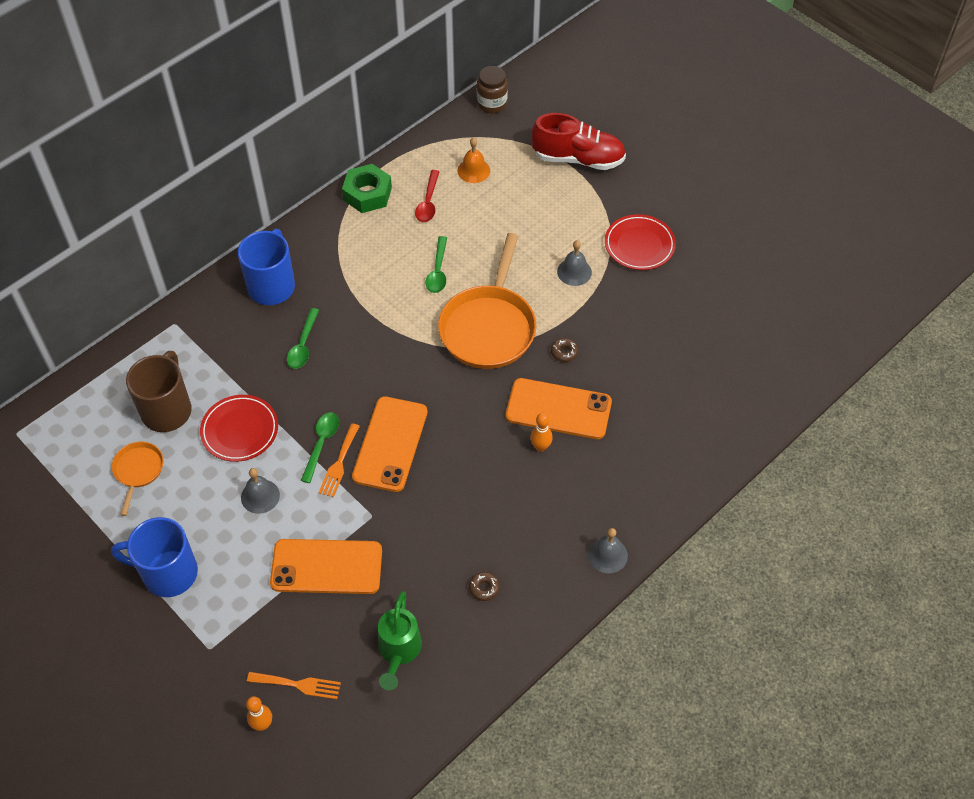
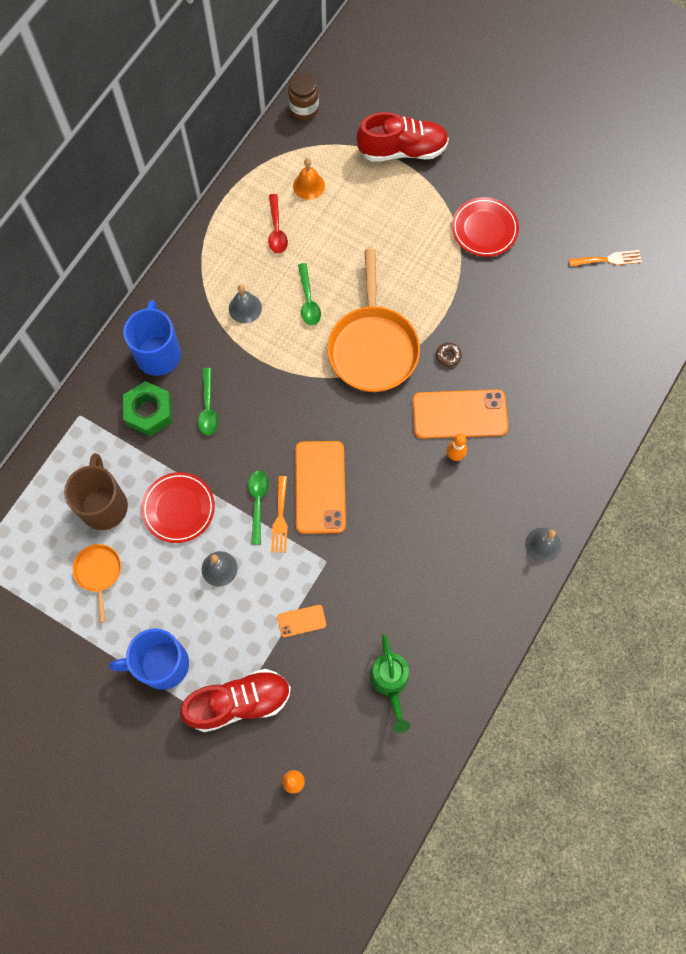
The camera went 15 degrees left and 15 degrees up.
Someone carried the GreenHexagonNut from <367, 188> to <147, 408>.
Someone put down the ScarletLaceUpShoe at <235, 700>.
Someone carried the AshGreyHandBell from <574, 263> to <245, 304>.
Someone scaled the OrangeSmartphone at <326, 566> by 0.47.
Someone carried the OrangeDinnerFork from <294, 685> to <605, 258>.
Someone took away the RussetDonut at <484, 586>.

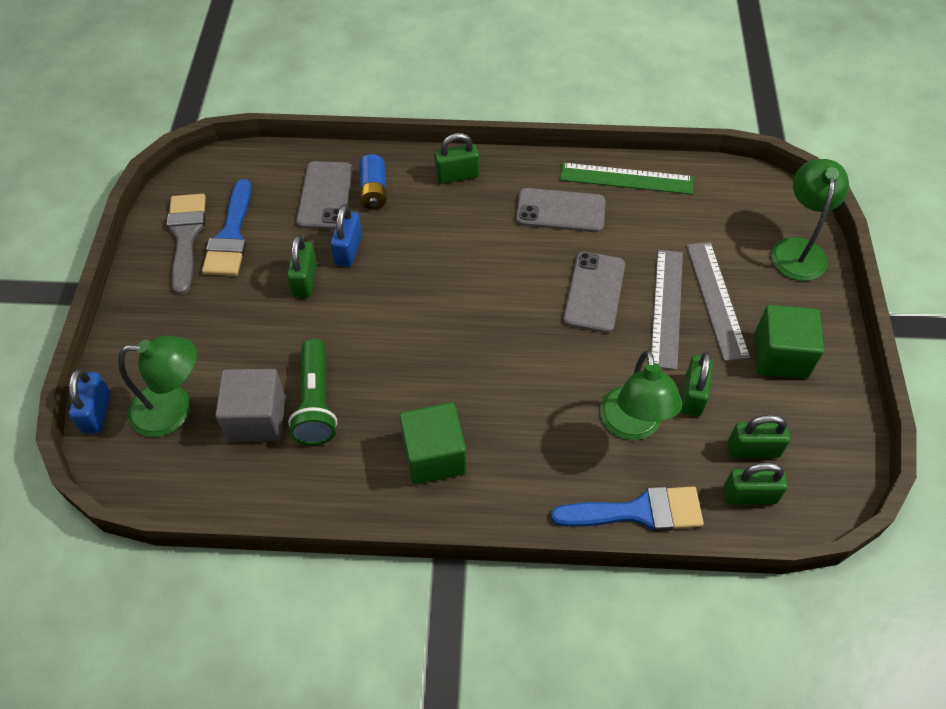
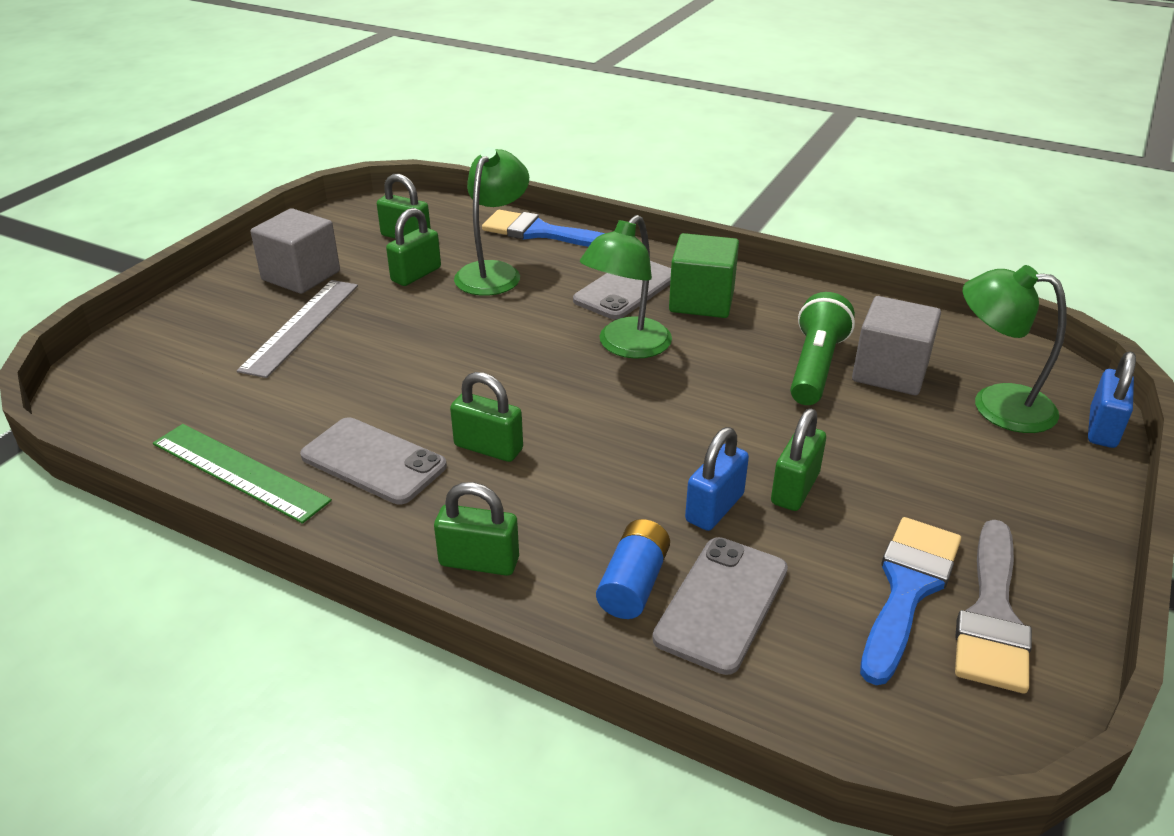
The camera went 155 degrees left and 20 degrees down.
Someone repainted the GreenBlock at <789, 342>, which became the AshGreyBlock at <295, 251>.
Someone carried the GreenLock from <755, 483> to <486, 417>.
Someone carried the AshGreySmartphone from <594, 292> to <622, 290>.
Someone carried the GreenDeskLamp from <810, 220> to <626, 287>.
Someone took away the AshGreyStraightedge at <667, 310>.

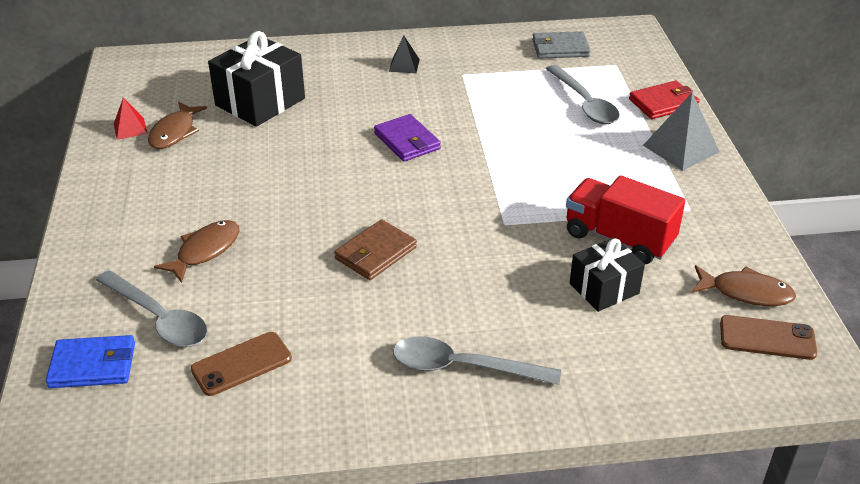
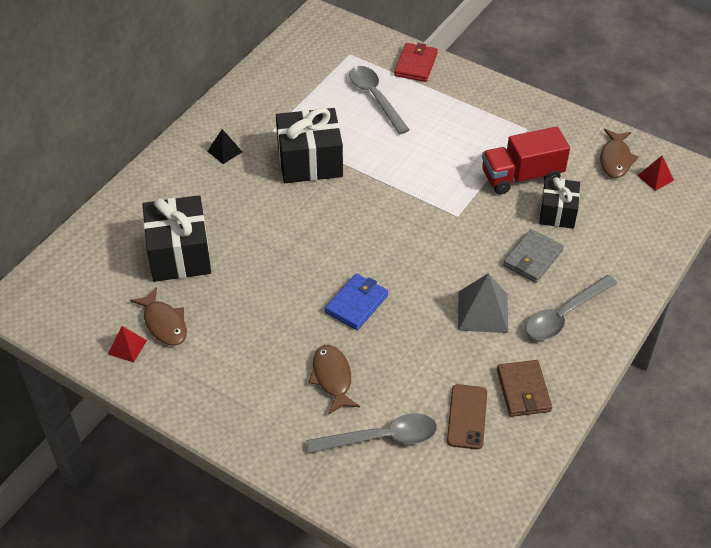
The camera went 50 degrees left and 10 degrees up.
Someone put down the JetBlackGift at <309, 145>.
Someone carried the RoyalBlueWallet from <90, 361> to <356, 301>.
Someone rotated the AshGreyTeaspoon at <583, 94> by 135 degrees counterclockwise.
Someone carried the AshGreyPyramid from <681, 131> to <483, 303>.
Someone carried the RussetWallet from <375, 249> to <524, 388>.
Someone carried the AshGreyWallet from <561, 45> to <533, 256>.
Someone rotated the RussetFish at <744, 285> by 135 degrees clockwise.
Someone swapped the RussetSmartphone at <768, 337> for the ScarletPyramid at <655, 173>.
Someone took away the VioletWallet at <407, 138>.

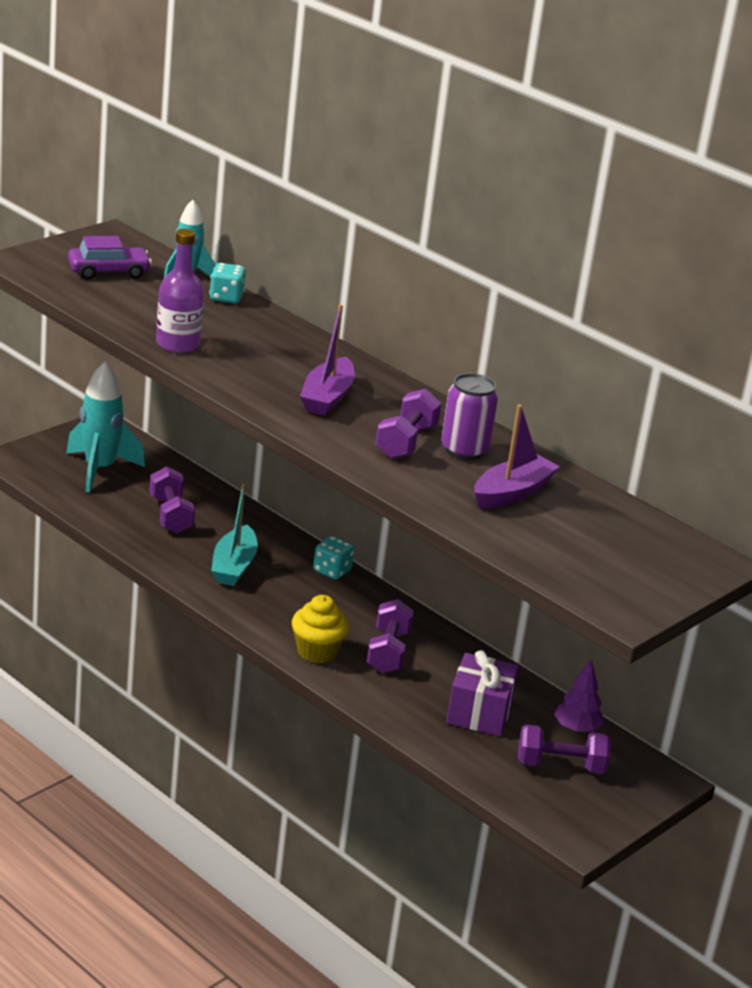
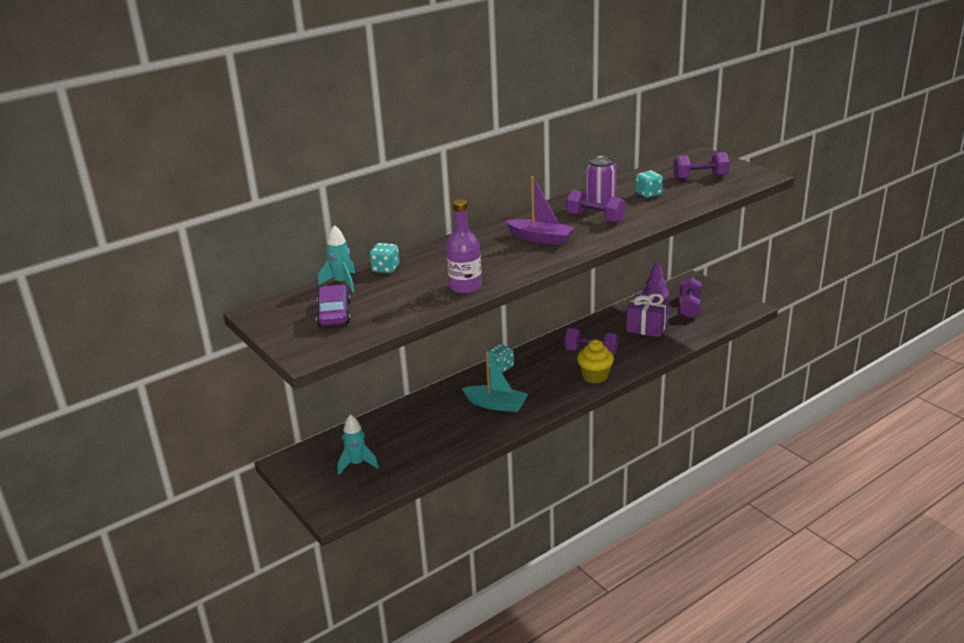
The camera went 75 degrees left and 0 degrees up.
Someone scaled the AquaRocket at <105, 427> by 0.62.
Someone swapped the VioletSailboat at <517, 456> for the AquaDice at <649, 184>.
Someone carried the VioletFreeWeight from <172, 500> to <701, 166>.

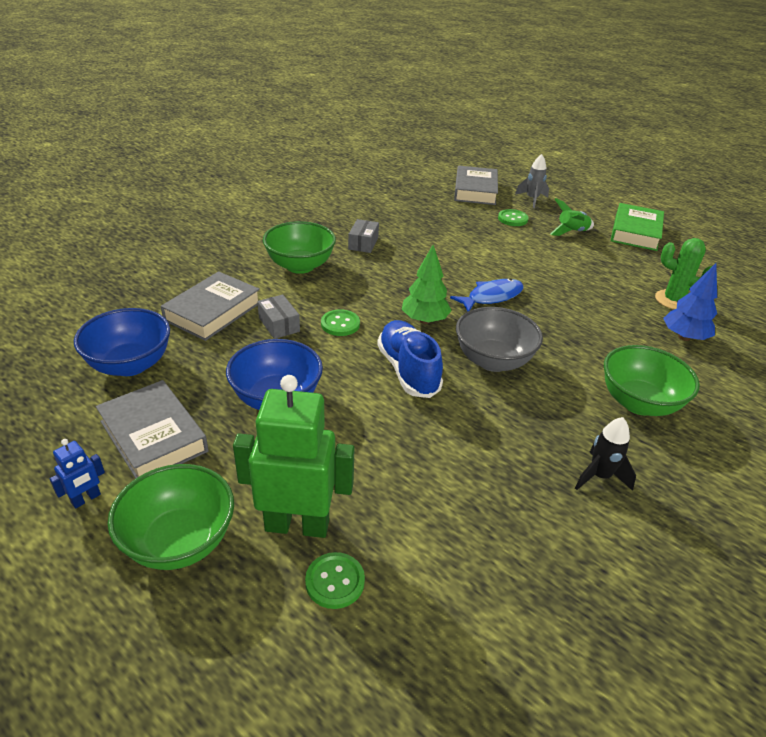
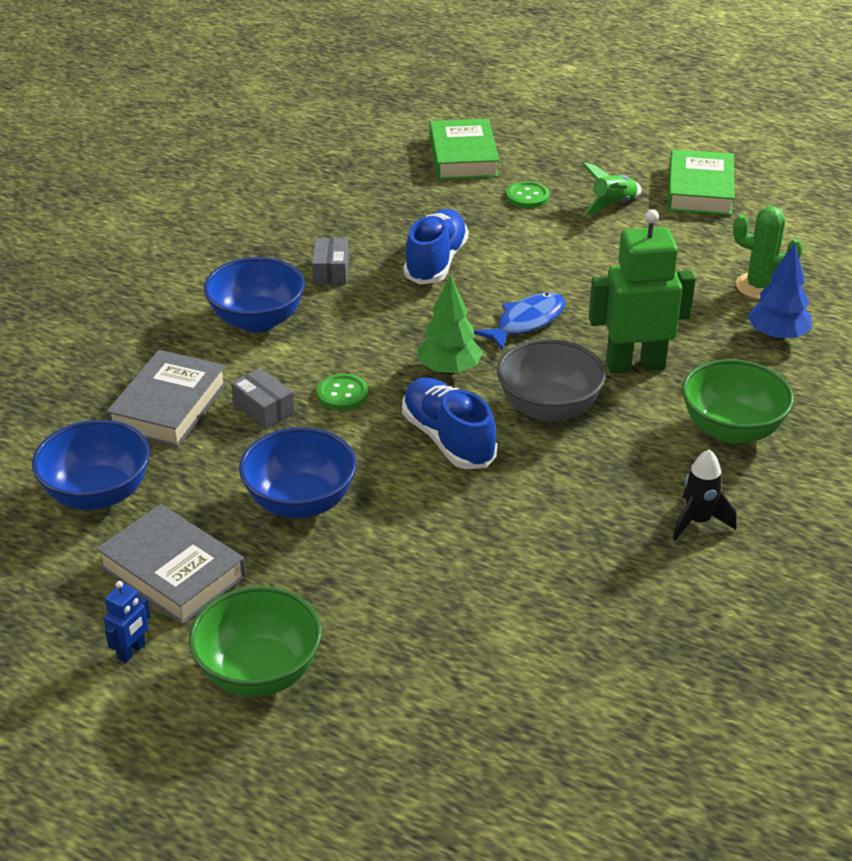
The camera went 10 degrees left and 0 degrees up.
Someone repainted the GreenDeepDish at <299, 247>, which became the RoyalBlueDeepDish at <254, 294>.
Someone put down the RoyalBlueLaceUpShoe at <436, 247>.
Someone repainted the AshGreyHardcover at <476, 185>, which became the GreenHardcover at <464, 149>.
Someone carried the GreenRobot from <294, 456> to <642, 291>.
Someone took away the GreenSewingButton at <335, 580>.
Someone took away the AshGreyRocket at <532, 181>.

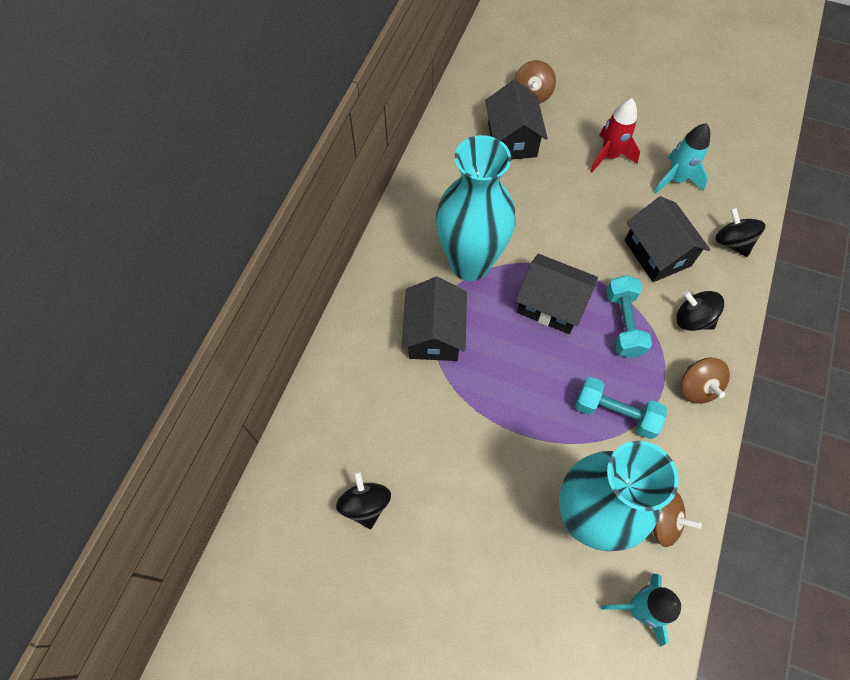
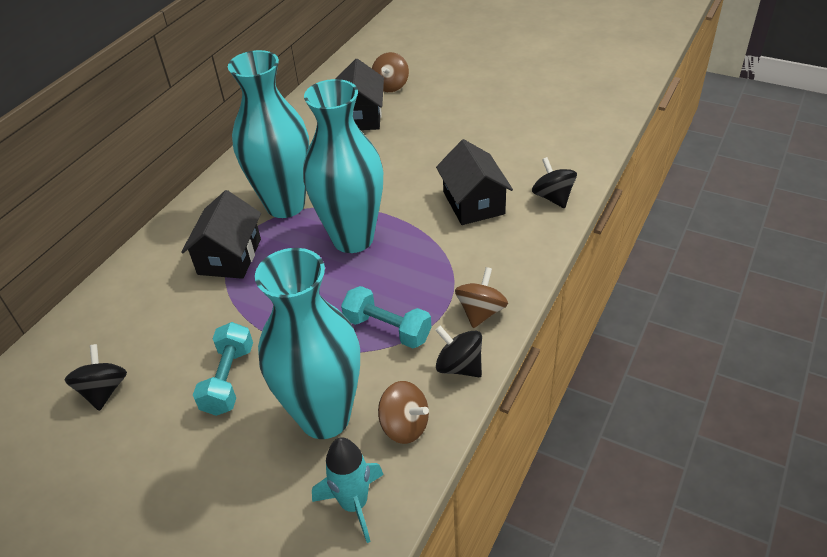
The camera went 10 degrees right and 20 degrees down.
Someone carried the AquaFreeWeight from <629, 316> to <223, 369>.
Someone swapped the JetBlackHouse at <557, 294> for the AquaTallVase at <343, 166>.
Someone carried the JetBlackWhirligig from <700, 311> to <458, 351>.
Someone rotated the RussetWhirligig at <705, 381> by 150 degrees counterclockwise.
Someone took away the ScarletRocket at <615, 135>.
Someone took away the AquaRocket at <682, 158>.

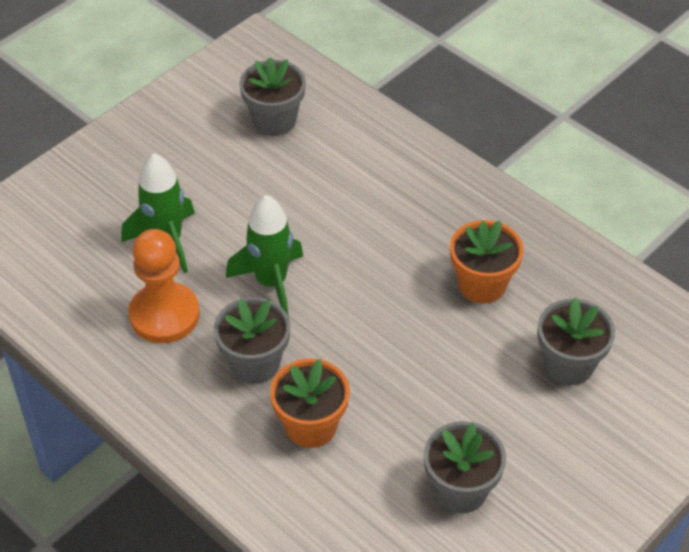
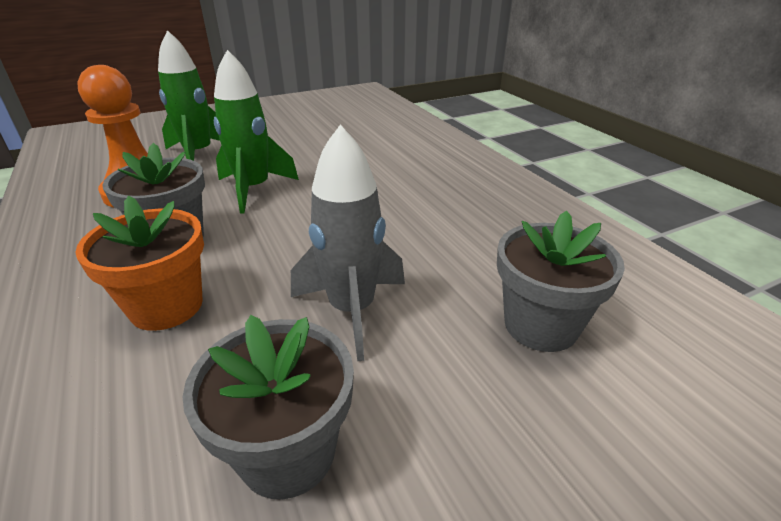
The camera went 20 degrees right and 15 degrees down.
Someone put down the AshGreyRocket at <348, 243>.
Someone took away the AshGreyPlantPot at <272, 96>.
Someone took away the OrangePlantPot at <487, 261>.

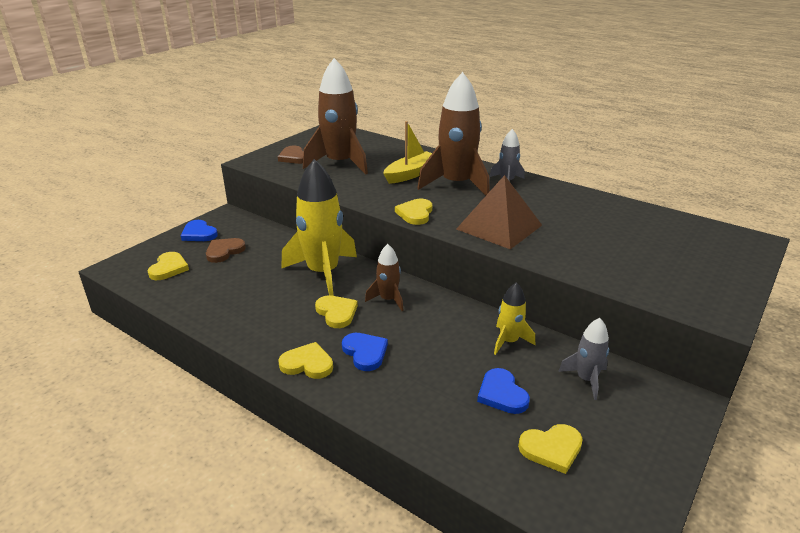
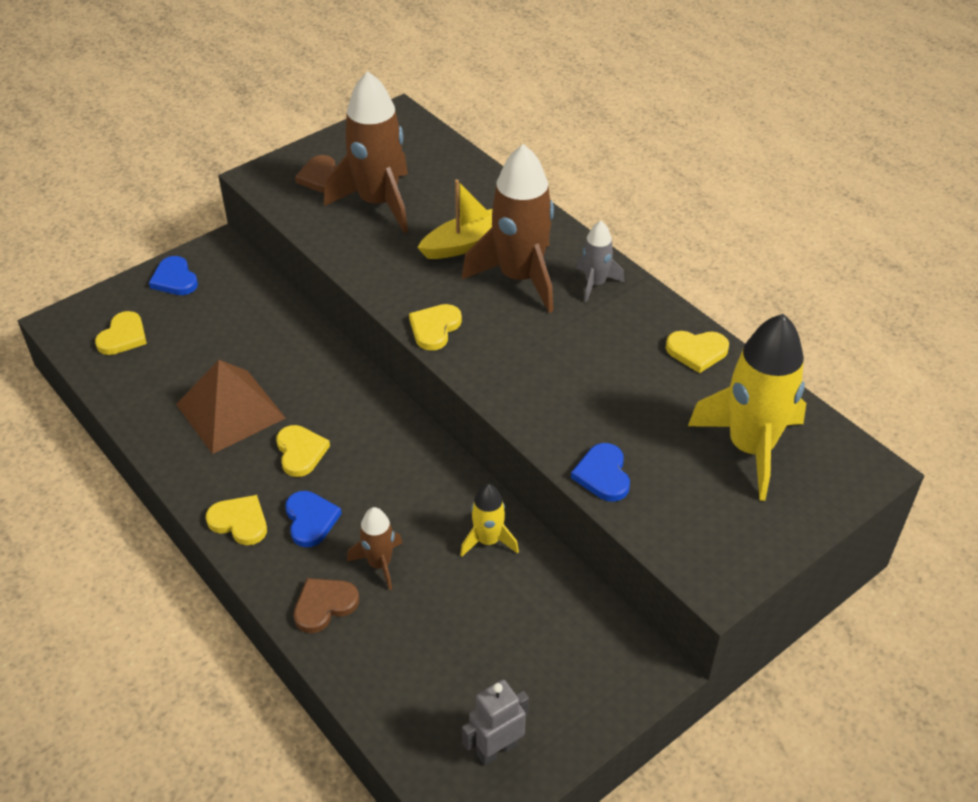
The camera went 15 degrees right and 15 degrees up.
Someone carried the RussetPyramid from <499, 212> to <231, 407>.
Someone carried the RussetHeart from <226, 250> to <326, 605>.
Someone carried the RussetRocket from <384, 277> to <374, 548>.
Someone put down the AshGreyRobot at <495, 722>.
Someone carried the RoyalBlueHeart from <503, 391> to <600, 472>.
Someone carried the YellowHeart from <550, 449> to <697, 352>.
Someone carried the YellowRocket from <319, 227> to <747, 407>.
Someone took away the AshGreyRocket at <583, 359>.

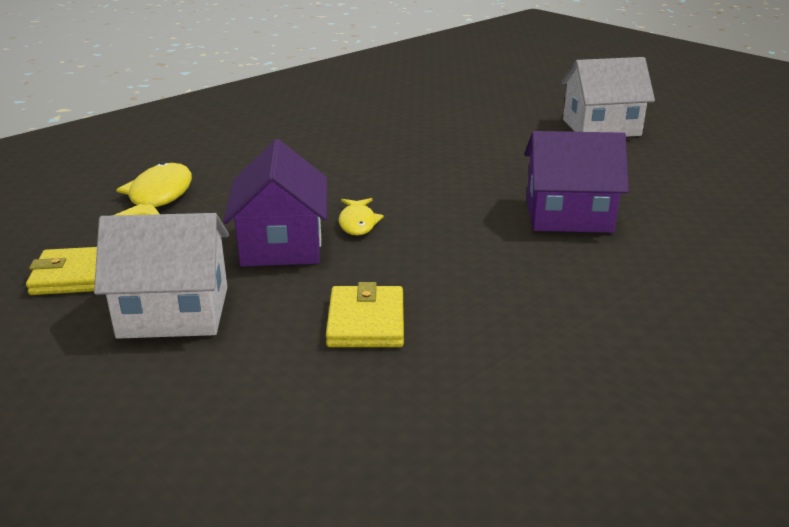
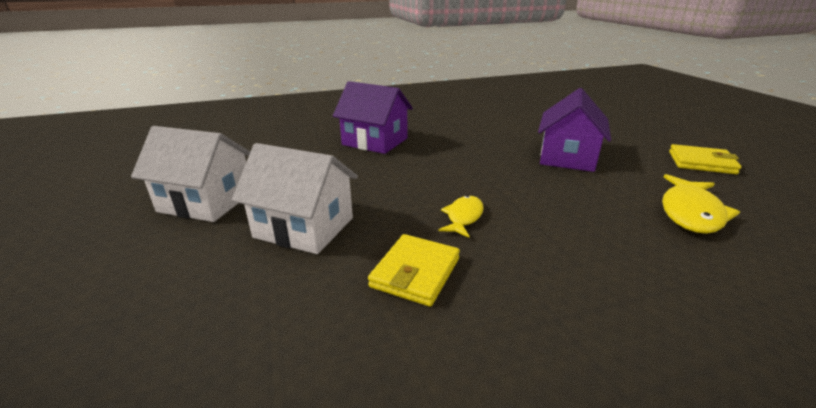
The camera went 155 degrees left and 0 degrees up.
Someone carried the PureWhiteHouse from <161, 276> to <295, 198>.
Someone carried the YellowWallet from <365, 314> to <414, 270>.
Someone carried the YellowFish from <361, 217> to <461, 217>.

